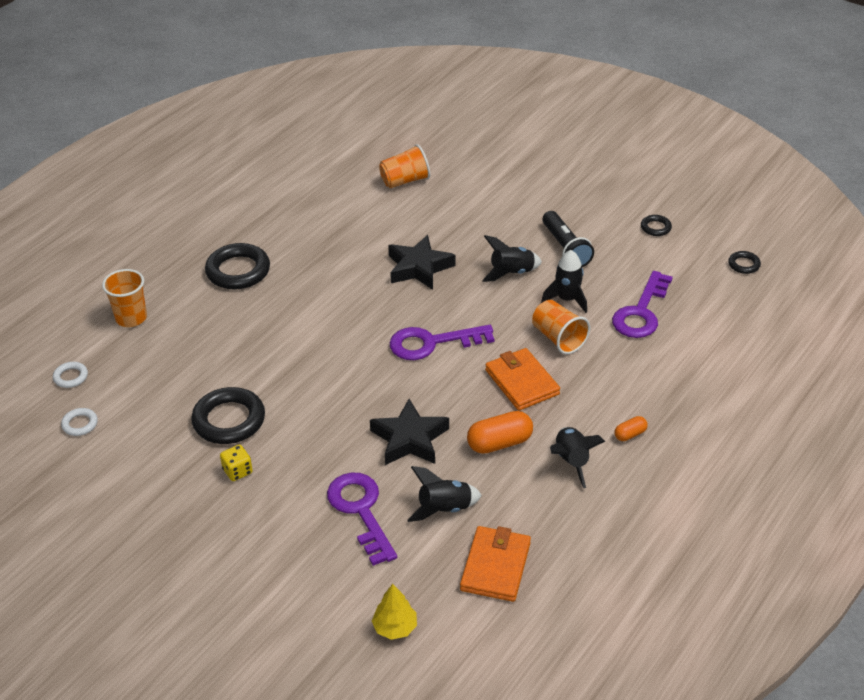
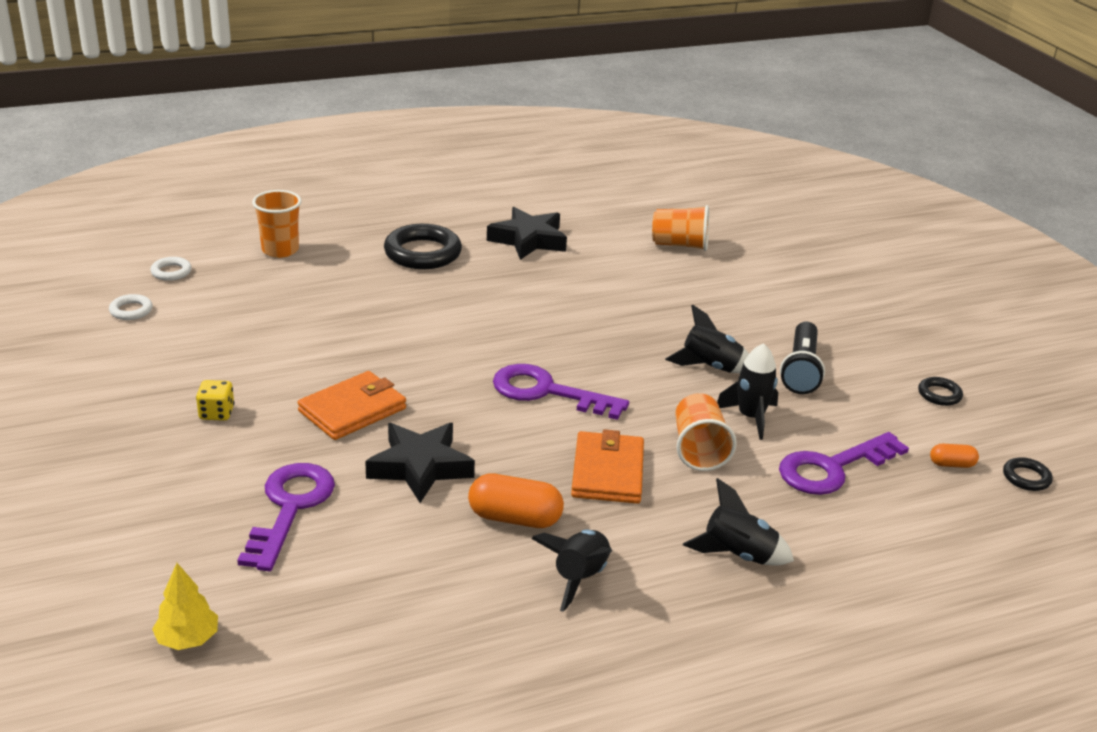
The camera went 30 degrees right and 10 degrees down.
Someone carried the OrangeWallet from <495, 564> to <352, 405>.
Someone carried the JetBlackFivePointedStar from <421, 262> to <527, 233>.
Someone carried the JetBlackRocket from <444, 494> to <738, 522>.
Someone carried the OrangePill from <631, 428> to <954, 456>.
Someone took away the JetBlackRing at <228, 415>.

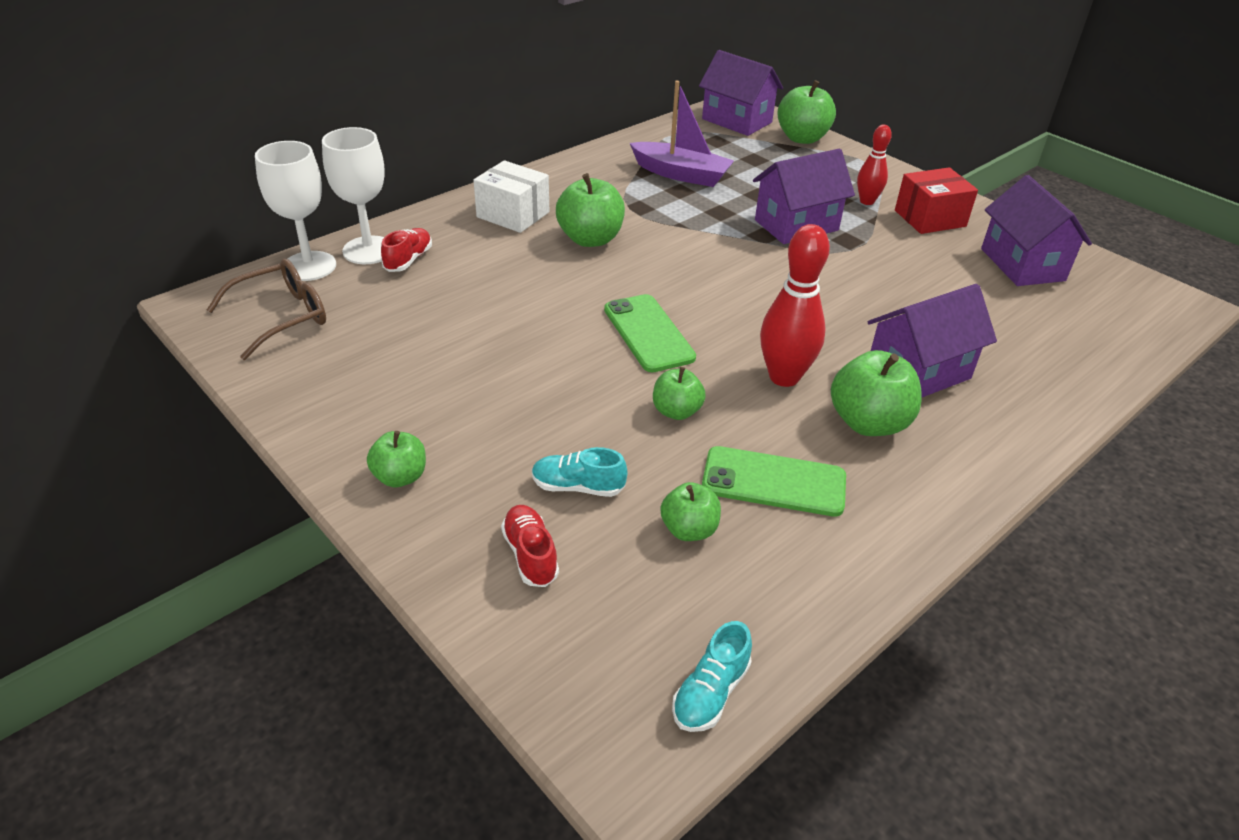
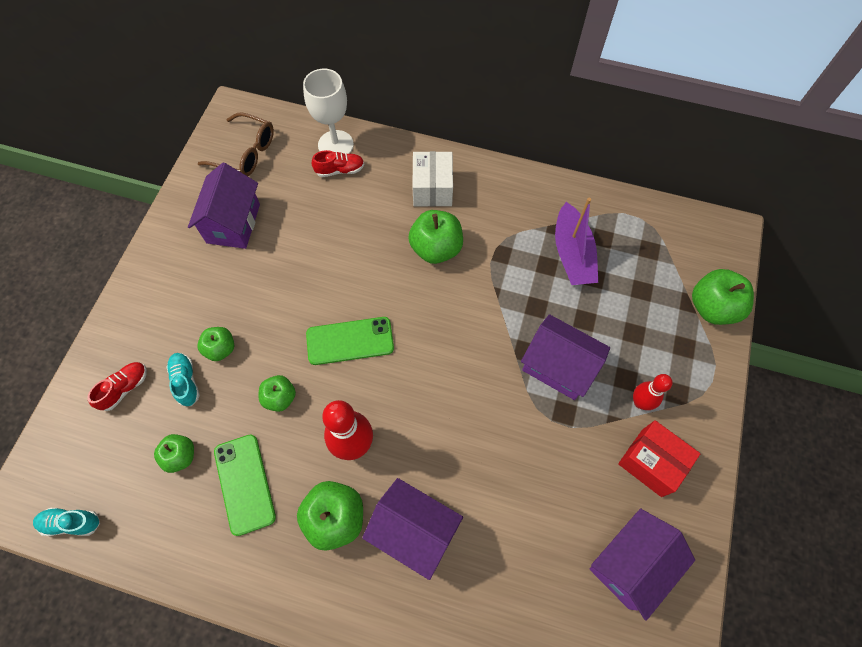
The camera went 60 degrees right and 25 degrees up.
Someone carried the VioletHouse from <741, 93> to <224, 206>.
Someone carried the GreenApple from <396, 459> to <215, 344>.
Someone rotated the GreenSmartphone at <650, 333> by 45 degrees clockwise.
Someone took away the PureWhiteChalice at <295, 211>.

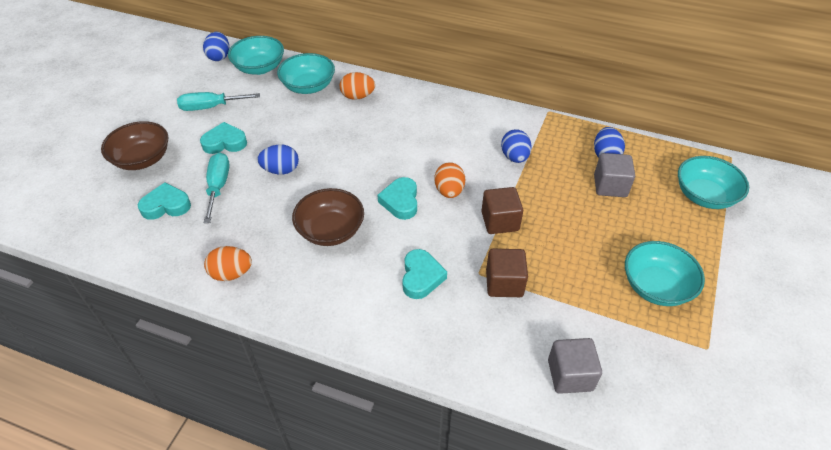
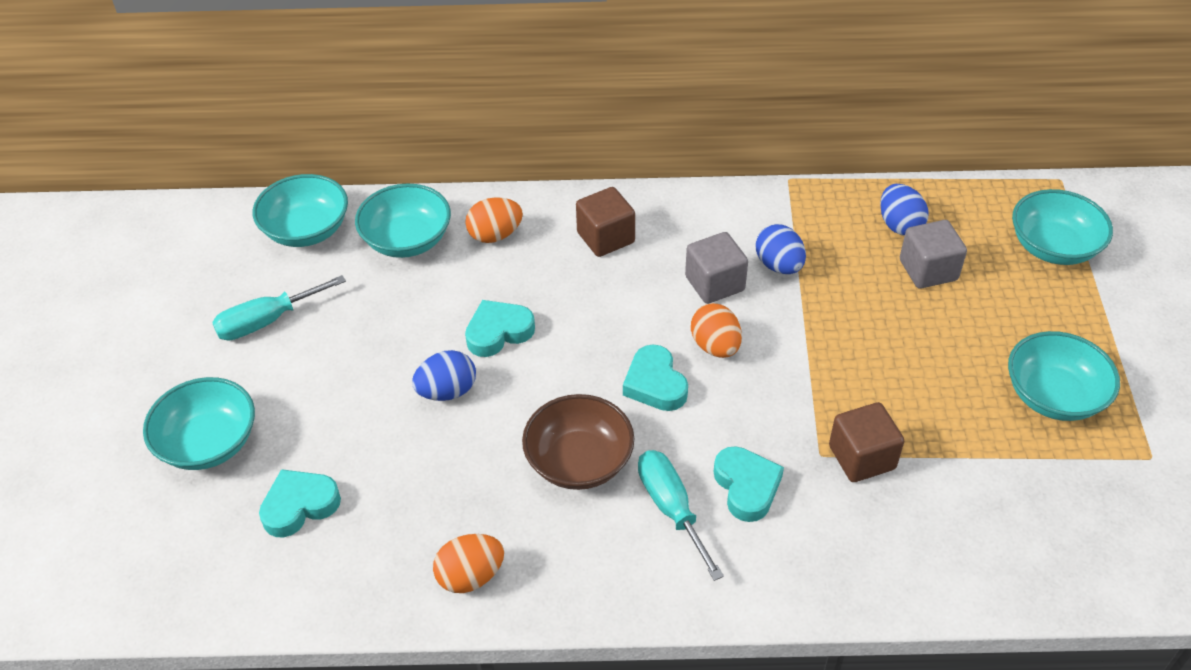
The camera went 20 degrees left and 0 degrees up.
Someone repainted the RussetDeepDish at <135, 145>, which became the AquaDeepDish at <199, 423>.
Someone carried the AquaHeart from <223, 138> to <500, 328>.
Someone carried the RussetBlock from <502, 210> to <605, 222>.
Someone carried the AquaScrewdriver from <216, 187> to <681, 515>.
Someone carried the AshGreyBlock from <575, 366> to <716, 268>.
Someone took away the RoyalBlueEggShape at <216, 46>.

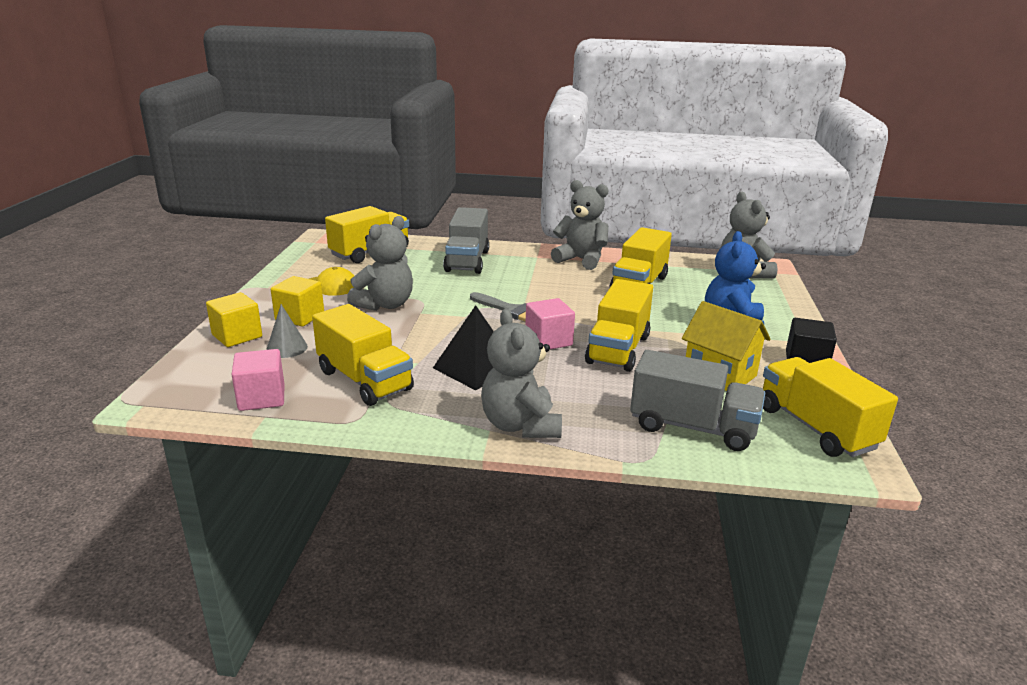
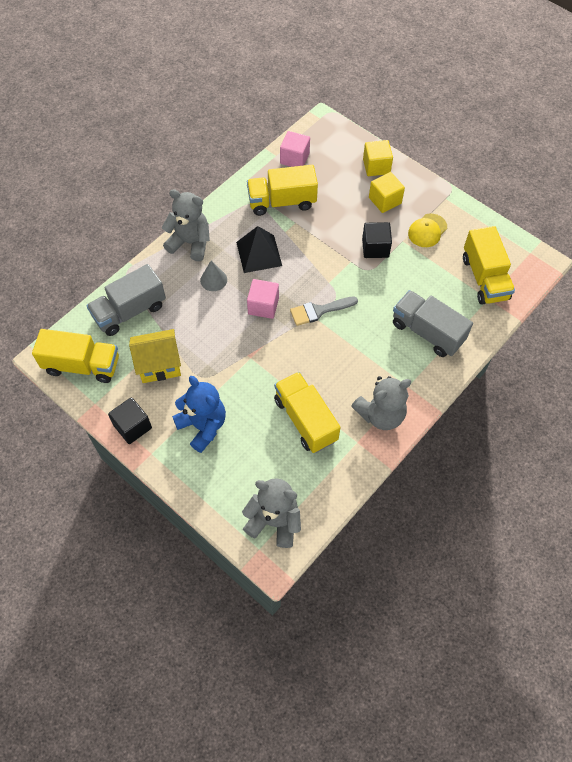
The camera went 125 degrees right and 35 degrees up.
Someone carried the AshGreySolidCone from <287, 331> to <213, 276>.
Someone swapped the AshGreyStuffedBear at <380, 263> for the JetBlackBlock at <377, 240>.
Someone took away the YellowTruck at <619, 325>.

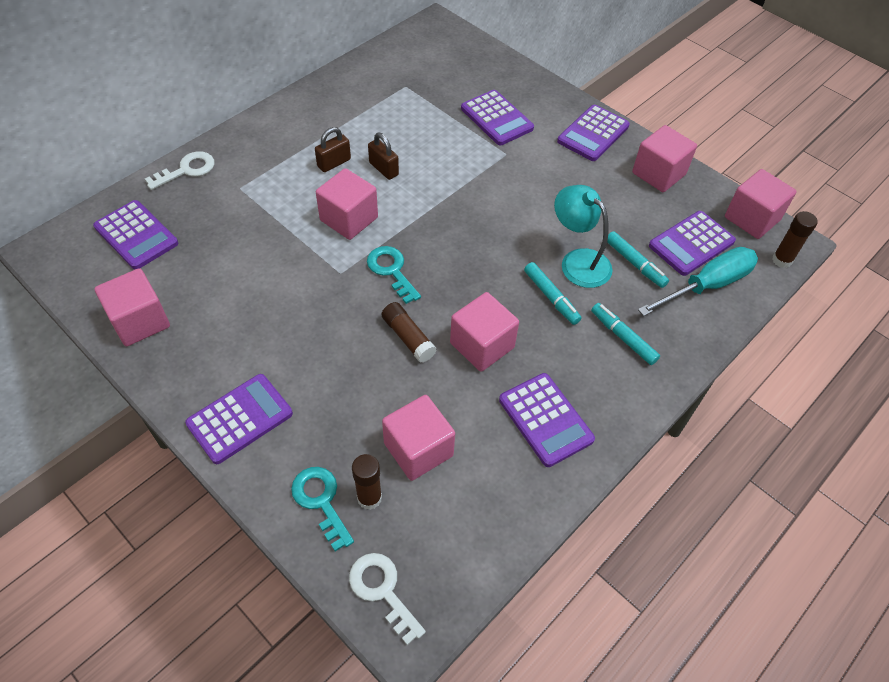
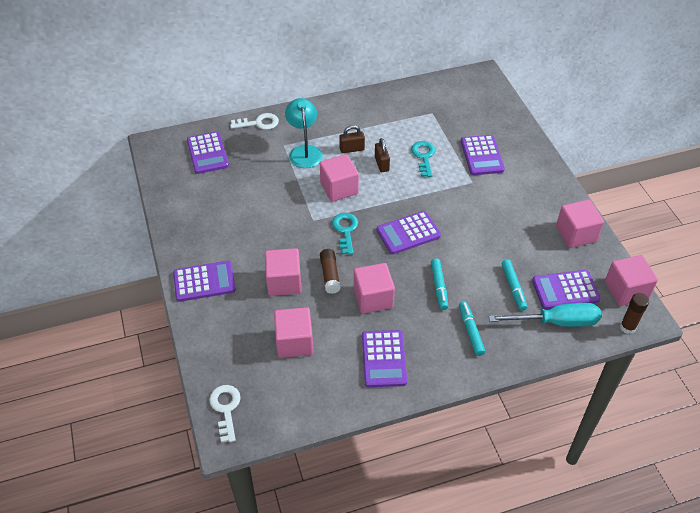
The camera went 30 degrees right and 5 degrees down.
Someone carried the PinkBlock from <132, 307> to <283, 272>.
Someone carried the AquaDeskLamp from <583, 236> to <304, 133>.
Someone carried the VioletAddingMachine from <593, 133> to <409, 232>.
Someone carried the AquaDoorKey from <322, 509> to <423, 159>.
Someone took away the RussetGlue at <367, 482>.

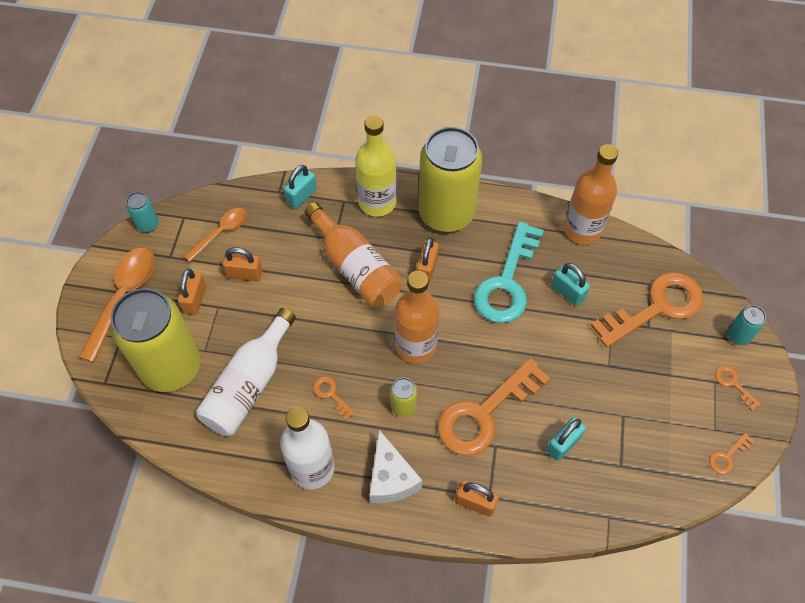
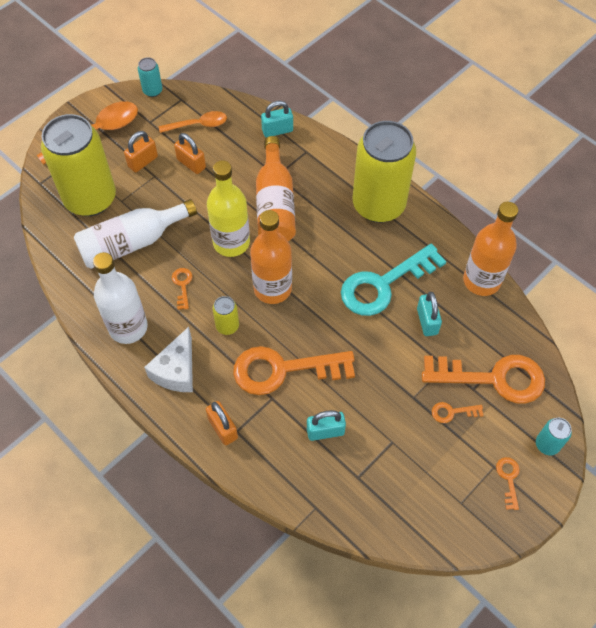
The camera went 35 degrees right and 0 degrees up.
Someone carried the YellowBottle from <376, 166> to <228, 208>.
Someone carried the OrangeDoorKey from <732, 454> to <458, 412>.
Someone took away the OrangeLock at <427, 261>.

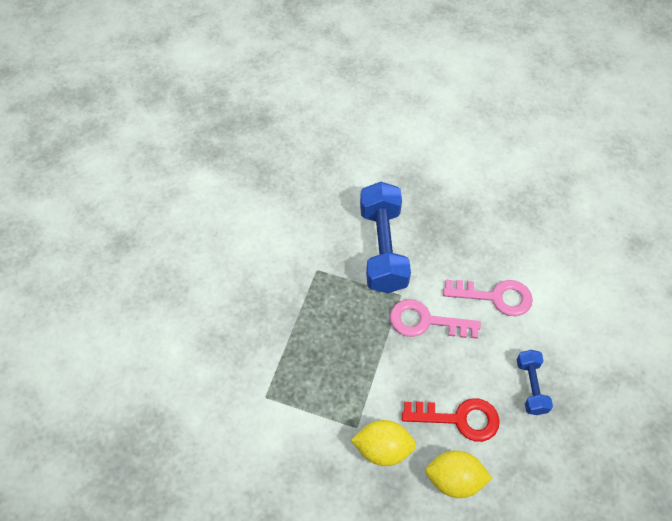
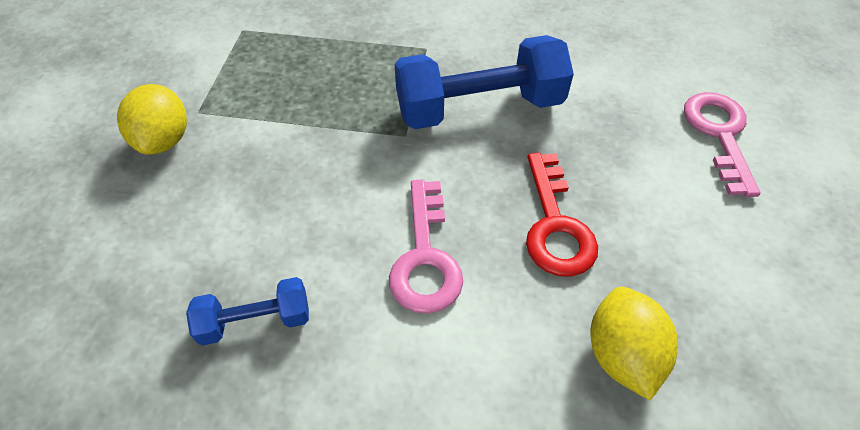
The camera went 80 degrees right and 5 degrees down.
Someone carried the ScarletDoorKey from <451, 420> to <562, 215>.
Someone carried the YellowCitrusFruit from <458, 474> to <634, 343>.
Someone carried the PinkDoorKey from <435, 319> to <722, 144>.

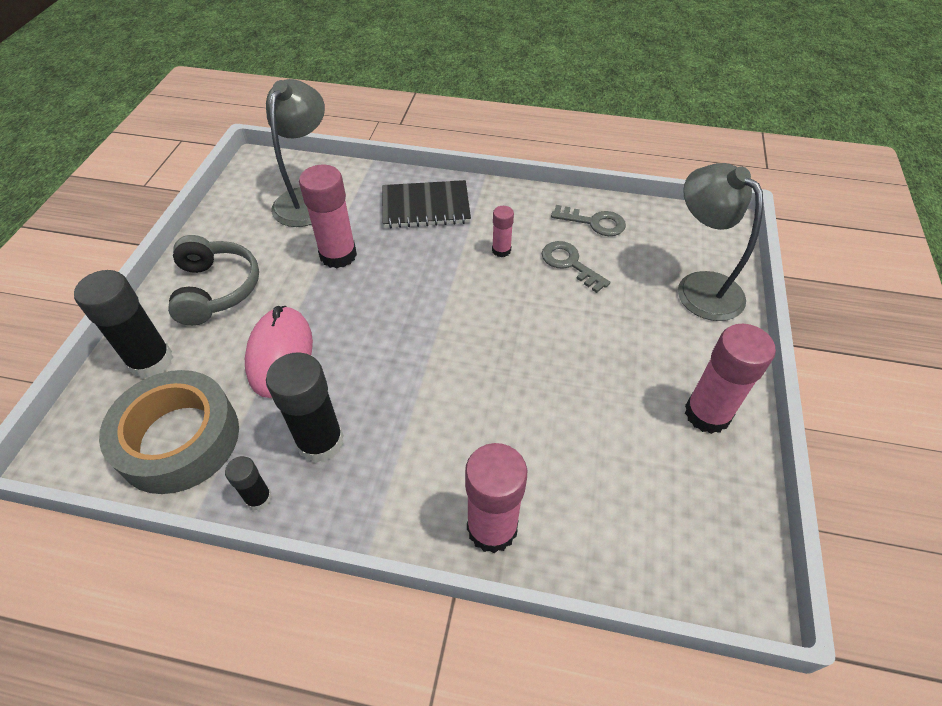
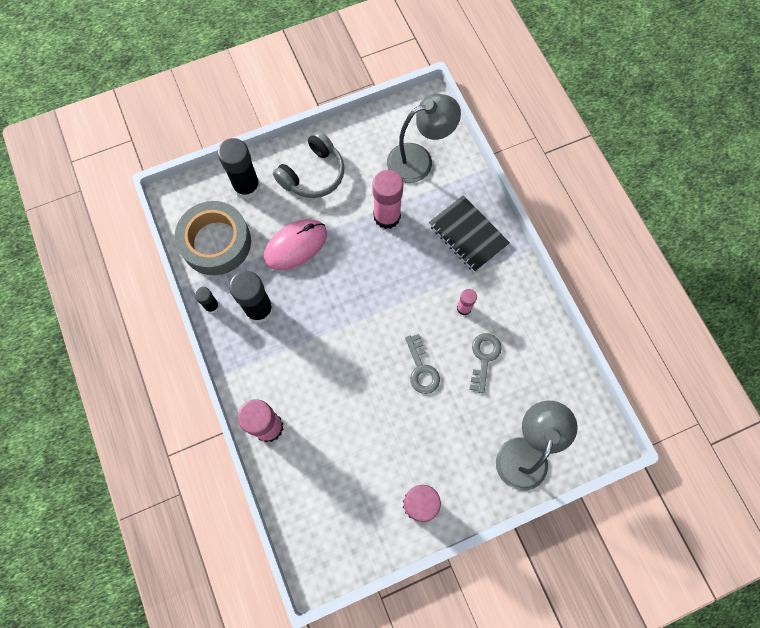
The camera went 55 degrees right and 20 degrees up.
Someone carried the AshGreyDoorKey from <588, 220> to <422, 364>.

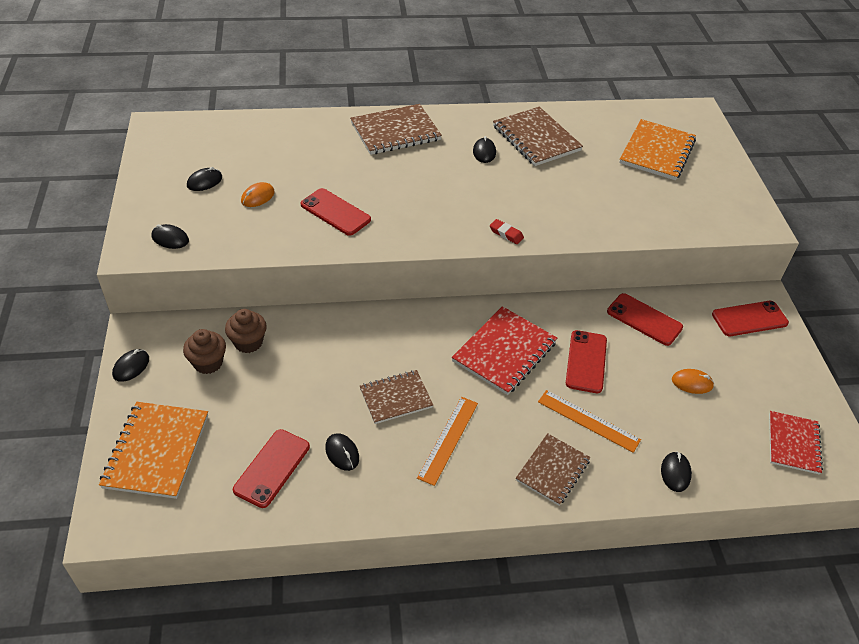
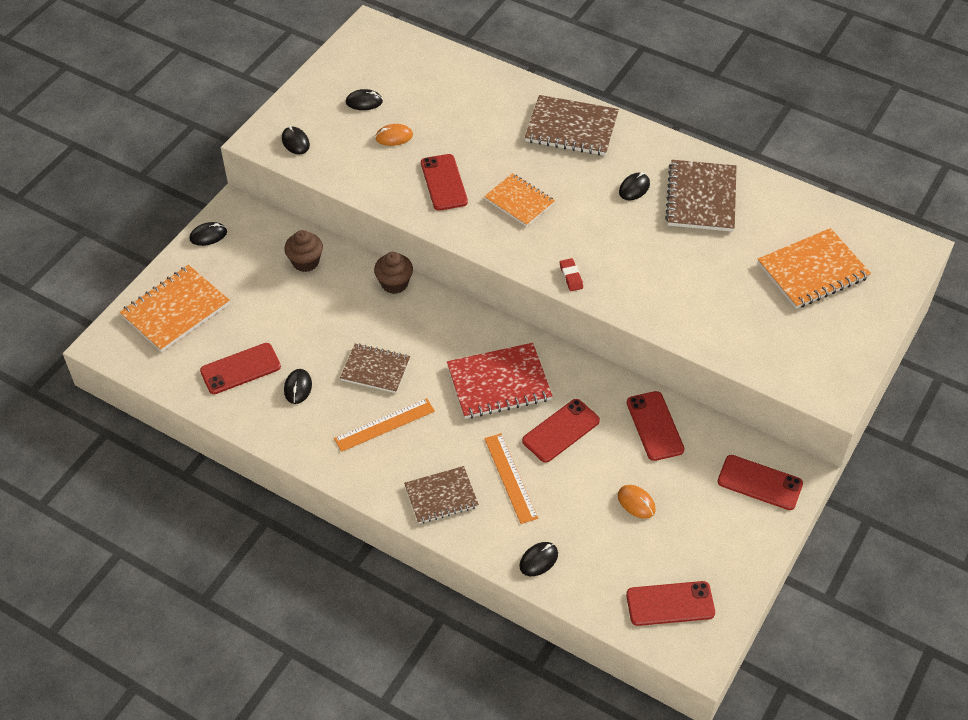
The camera went 40 degrees right and 5 degrees up.
Someone carried the RussetFairyCake from <204, 351> to <393, 273>.
Someone put down the OrangeNotepad at <519, 200>.
Someone swapped the ScarletNotepad at <796, 443> for the ScarletSmartphone at <670, 603>.

